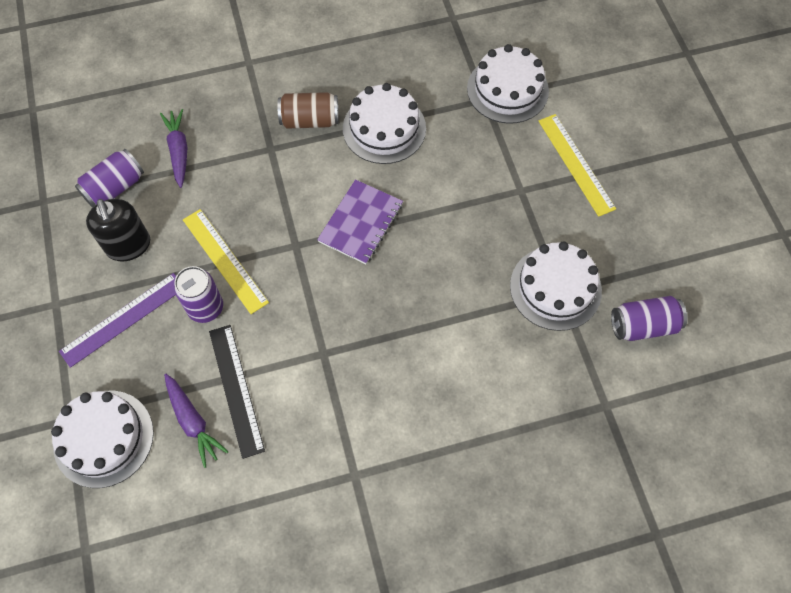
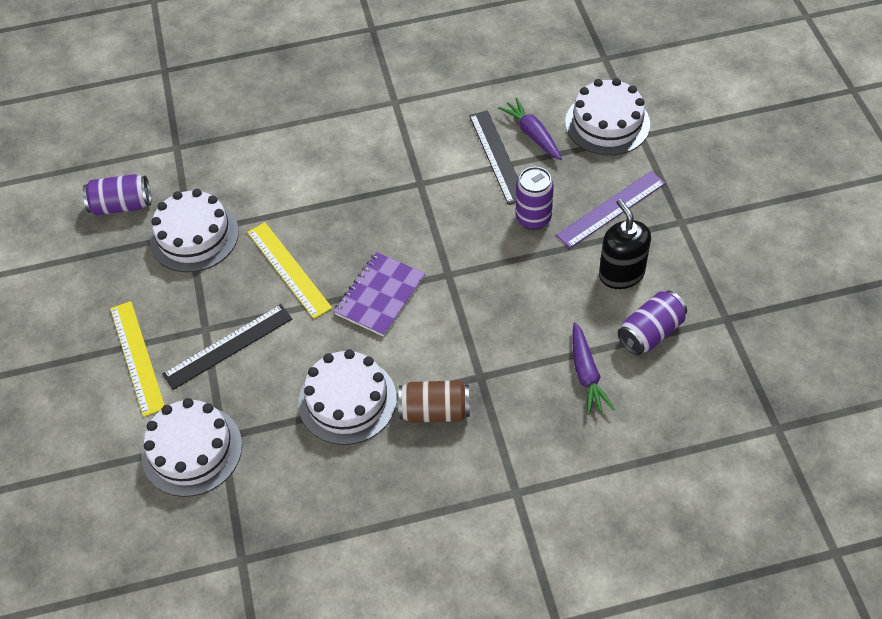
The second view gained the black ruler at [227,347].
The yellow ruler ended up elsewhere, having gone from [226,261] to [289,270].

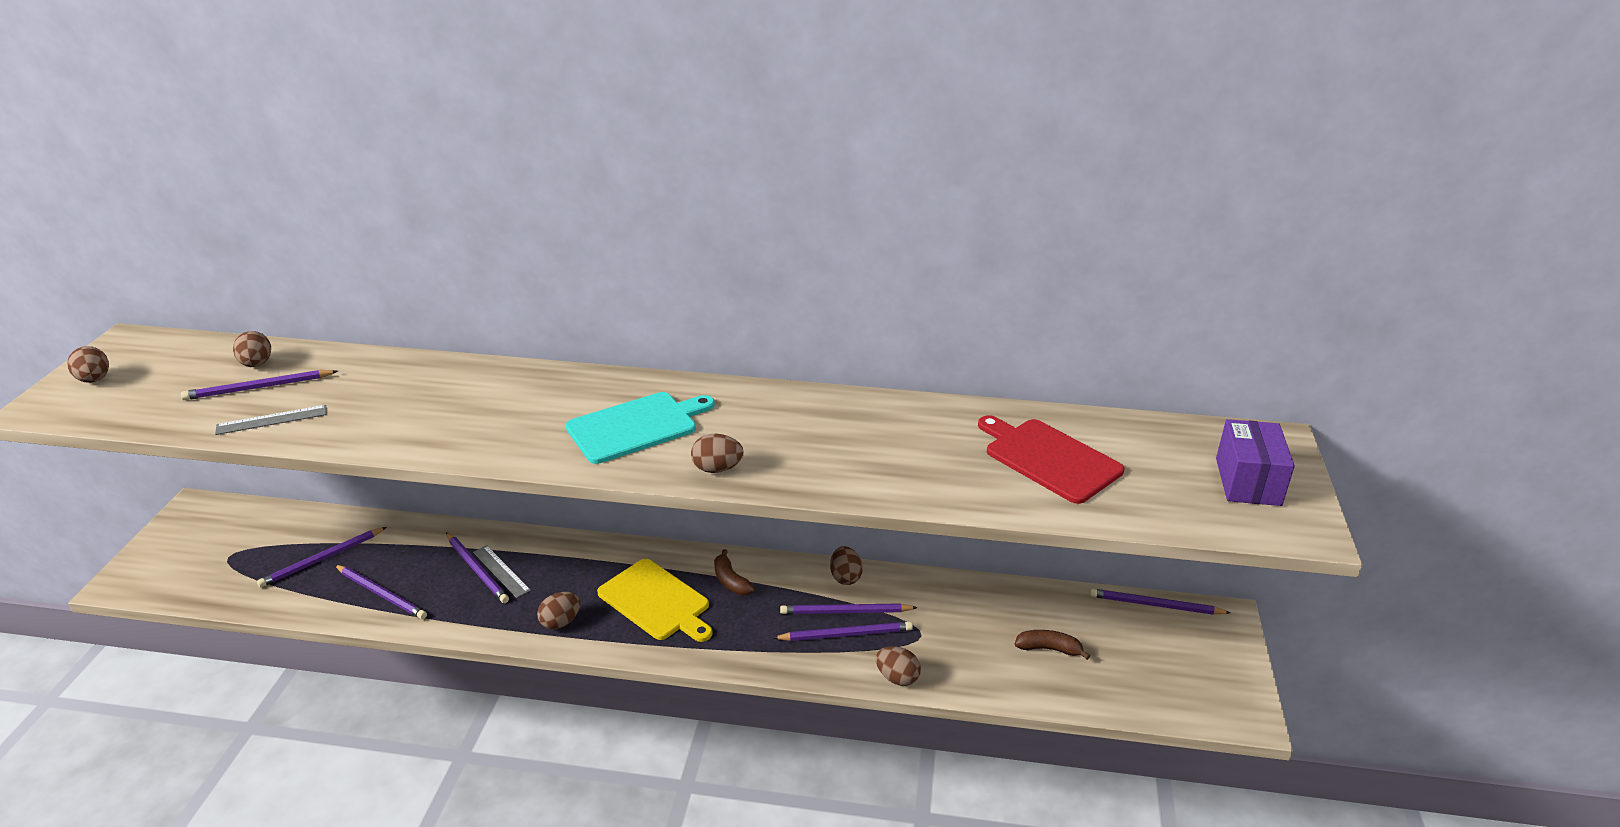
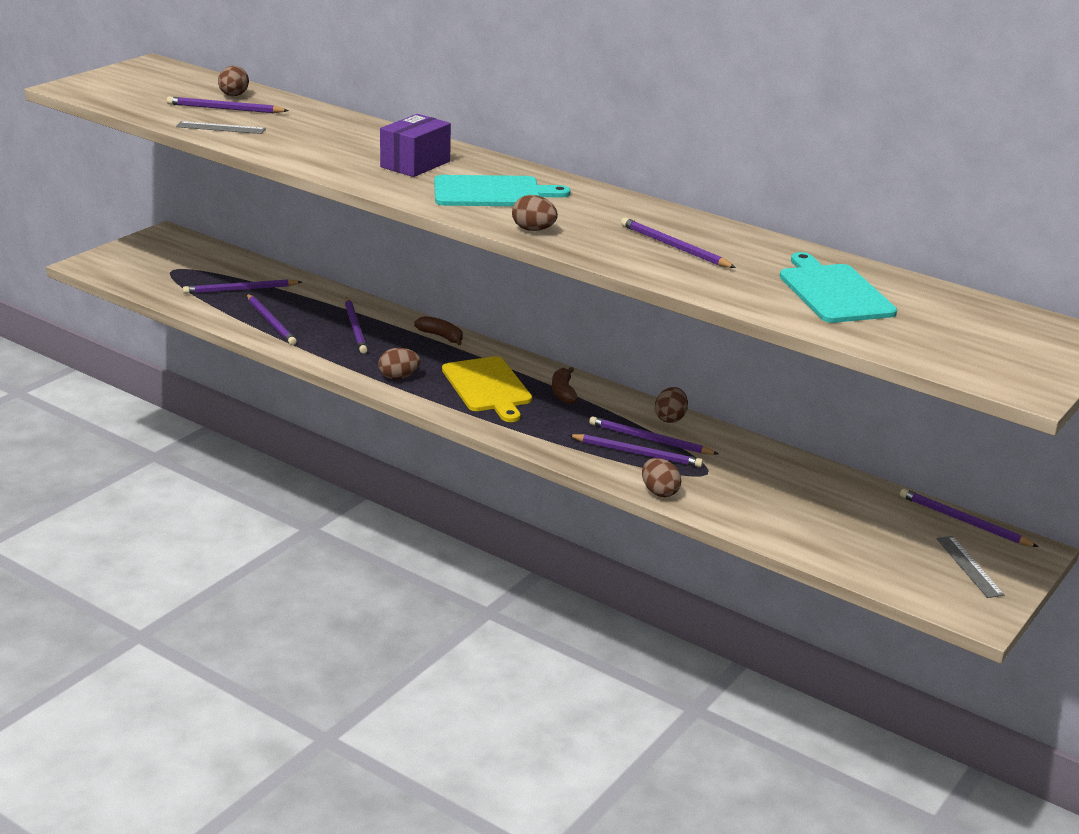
The second view lost the brown egg at [88,364].
The second view gained the purple pencil at [678,243].
The grey ruler ended up elsewhere, having gone from [502,571] to [970,567].
The brown banana ended up elsewhere, having gone from [1052,645] to [438,330].
The purple box ended up elsewhere, having gone from [1255,462] to [415,145].
What was the red cutting board at [1051,459] turned into the turquoise cutting board at [838,287].

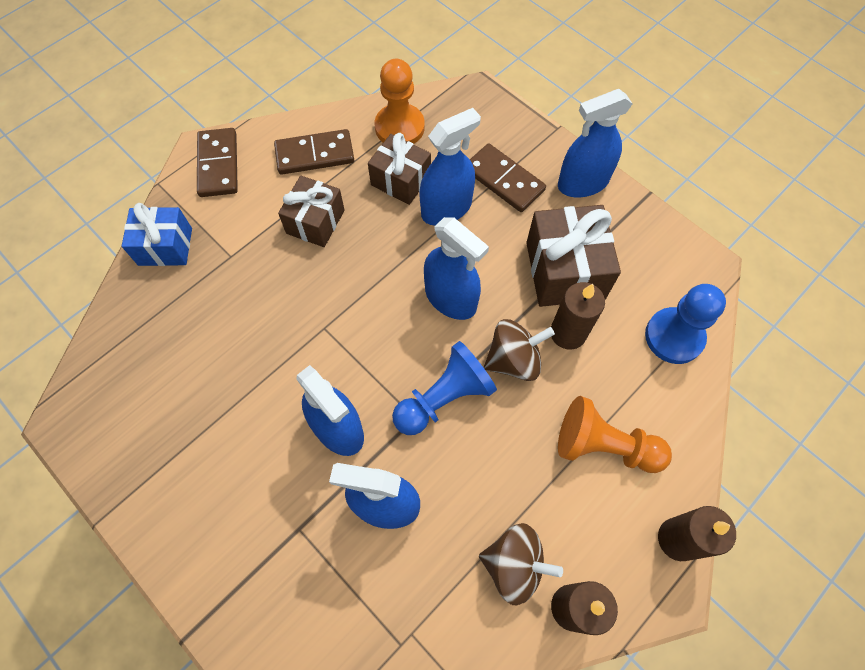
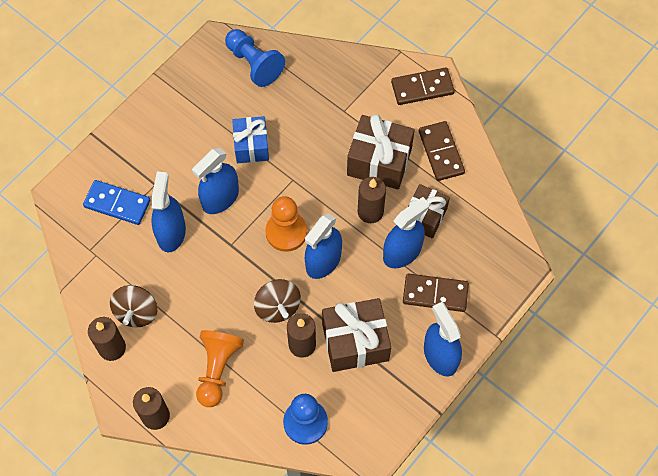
The second view gained the blue domino at [116,202].
The second view gained the brown candle at [372,200].
The blue gift ended up elsewhere, having gone from [157,234] to [250,139].
The orange pawn ended up elsewhere, having gone from [399,101] to [286,224].
The blue pawn ended up elsewhere, having gone from [444,388] to [255,58].
The blue spray bottle at [450,167] ended up facing another way, 90 degrees counterclockwise from before.
The brown domino at [508,177] ended up facing another way, 60 degrees clockwise from before.
The size of the brown gift at [311,211] changed by a factor of 1.51.

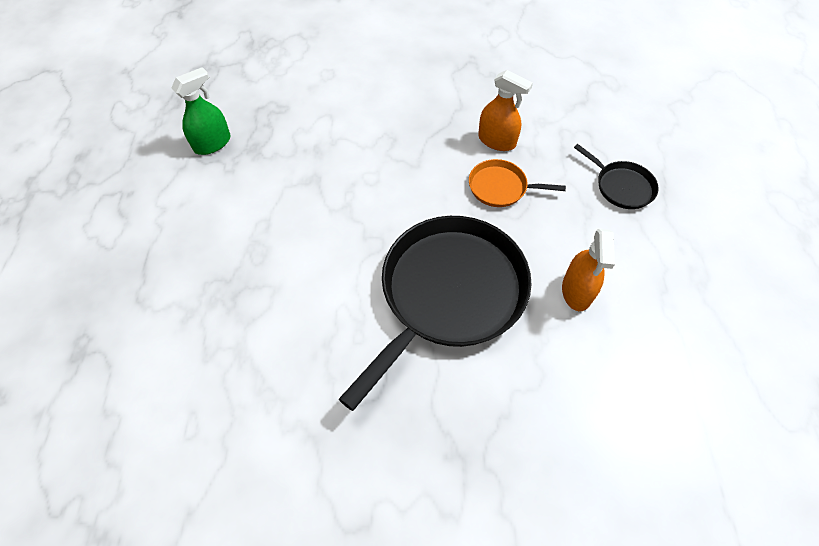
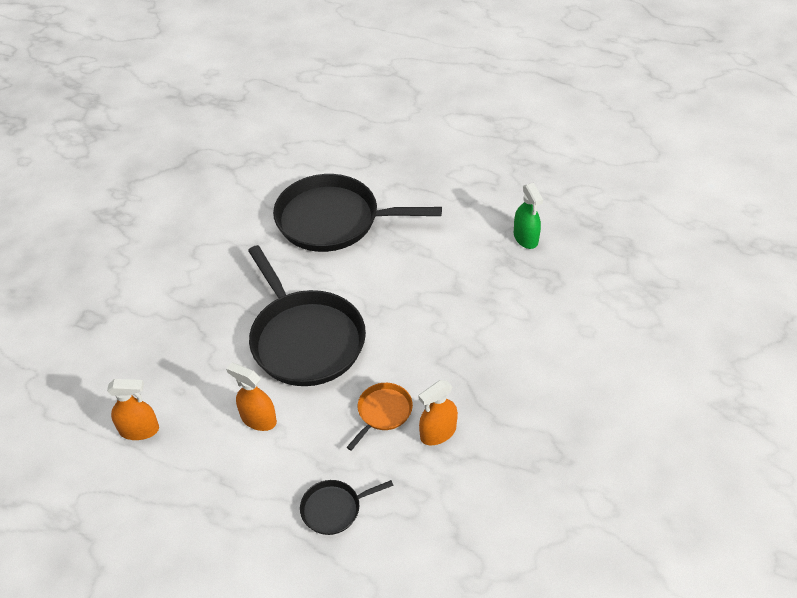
The second view gained the orange spray bottle at [133,409].
The second view gained the black pan at [357,213].

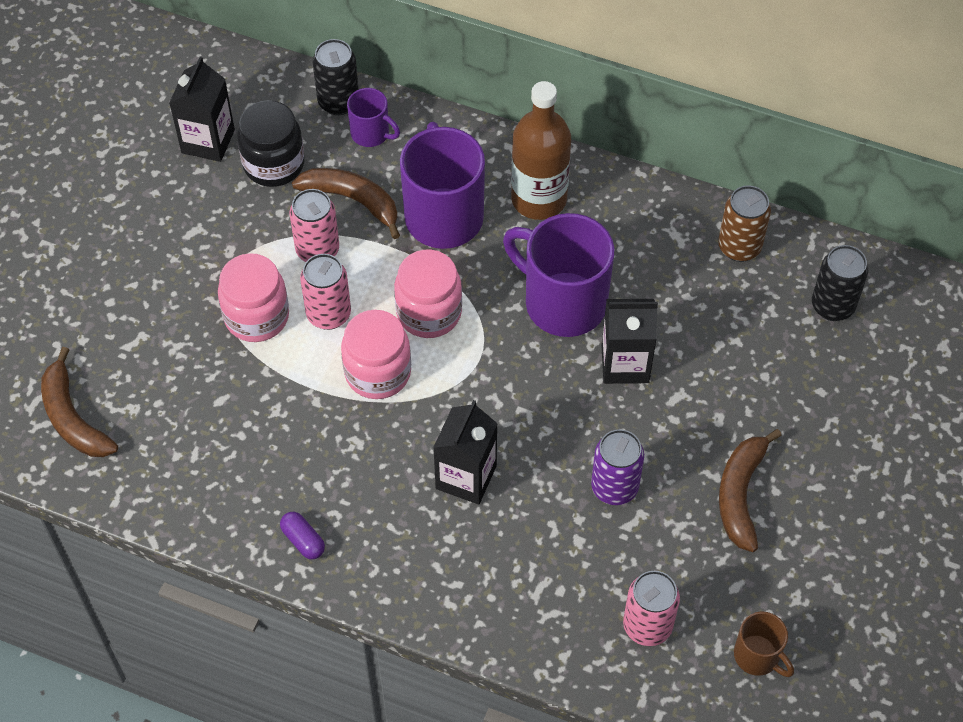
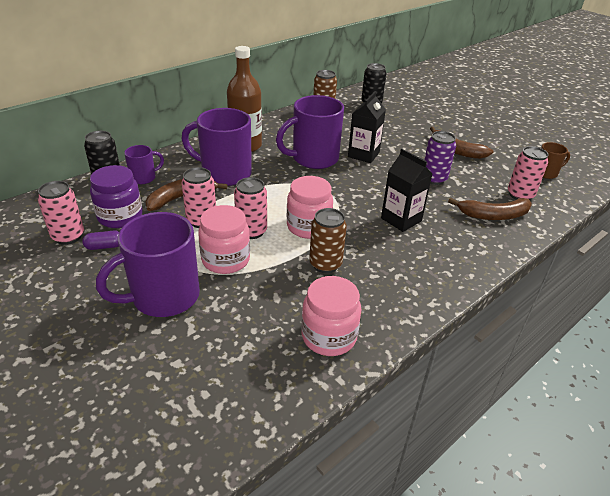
The second view gained the purple mug at [148,264].
The second view gained the brown can at [328,240].
The brown banana ended up elsewhere, having gone from [79,402] to [490,209].
The purple capsule ended up elsewhere, having gone from [302,535] to [100,240].
The pink jar ended up elsewhere, having gone from [428,294] to [331,316].
Where the black carton stood at [202,109], the pink can came to stand at [61,213].
What was the black jar at [271,143] turned into the purple jar at [116,196].

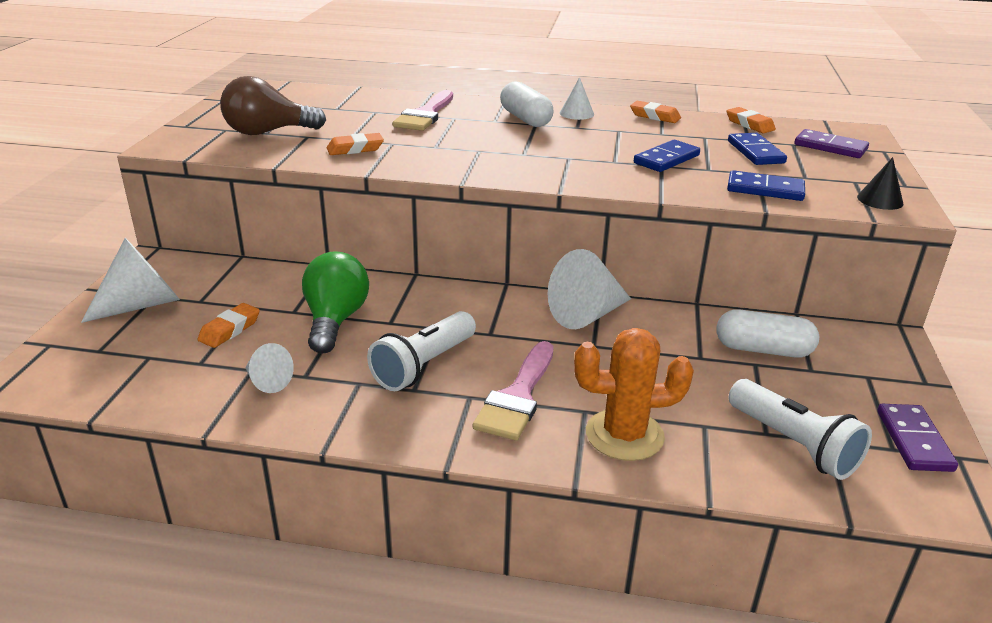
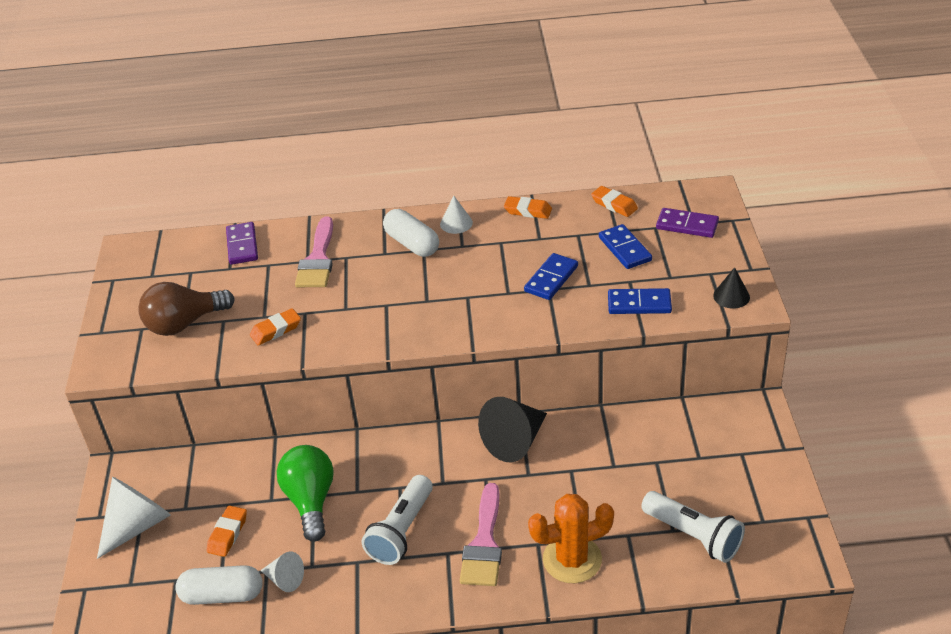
The white capsule ended up elsewhere, having gone from [767,333] to [219,585].
The purple domino ended up elsewhere, having gone from [917,438] to [242,243].
What was the white cone at [589,289] turned into the black cone at [512,429].

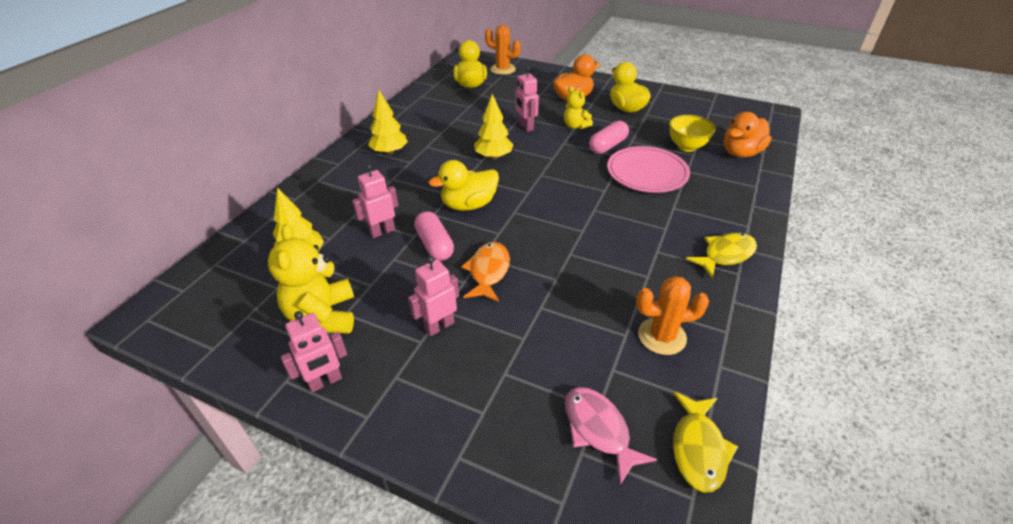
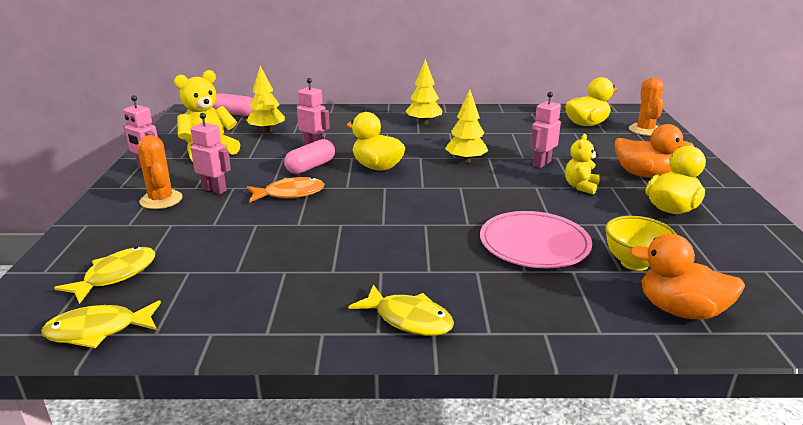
The pink capsule ended up elsewhere, having gone from [609,137] to [232,104].
The orange cactus ended up elsewhere, having gone from [672,315] to [160,172].
What was the pink fish at [611,436] turned into the yellow fish at [104,275].

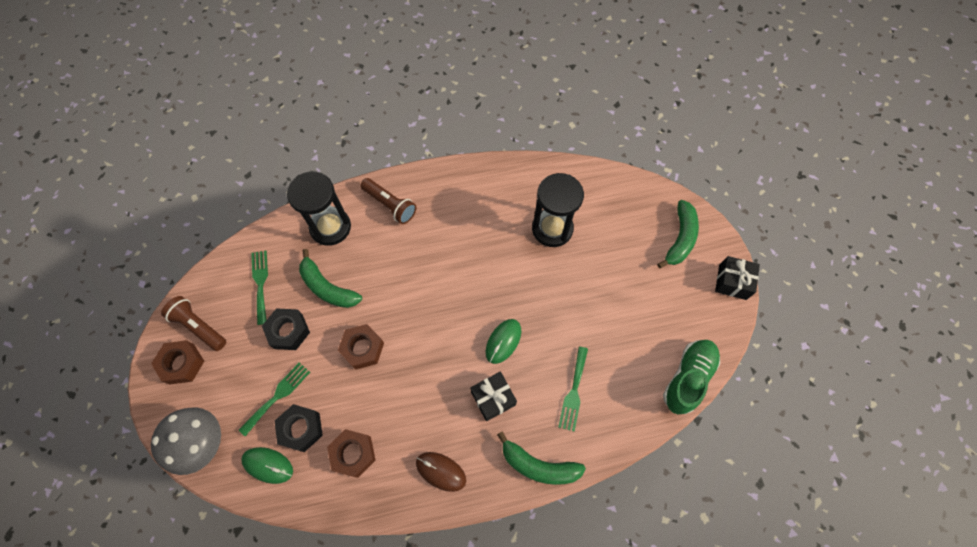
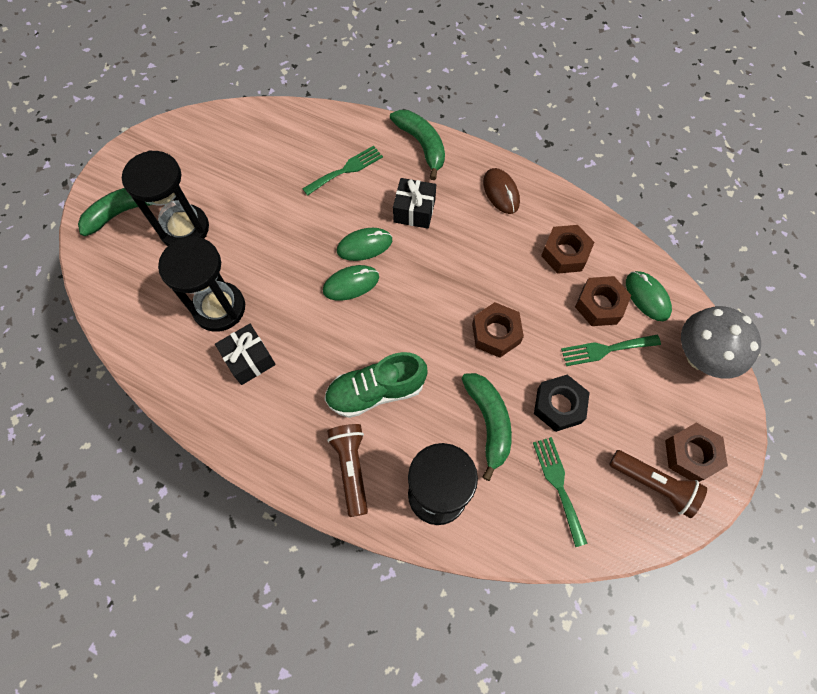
The second view gained the black hourglass at [165,198].
The second view gained the green mouse at [351,283].
The green shoe ended up elsewhere, having gone from [691,377] to [376,385].
The black gift ended up elsewhere, having gone from [737,278] to [245,354].
What was the black nut at [299,428] turned into the brown nut at [603,301].
The brown flashlight at [193,323] ended up facing another way, 45 degrees counterclockwise from before.
The green fork at [259,287] ended up facing another way, 135 degrees clockwise from before.

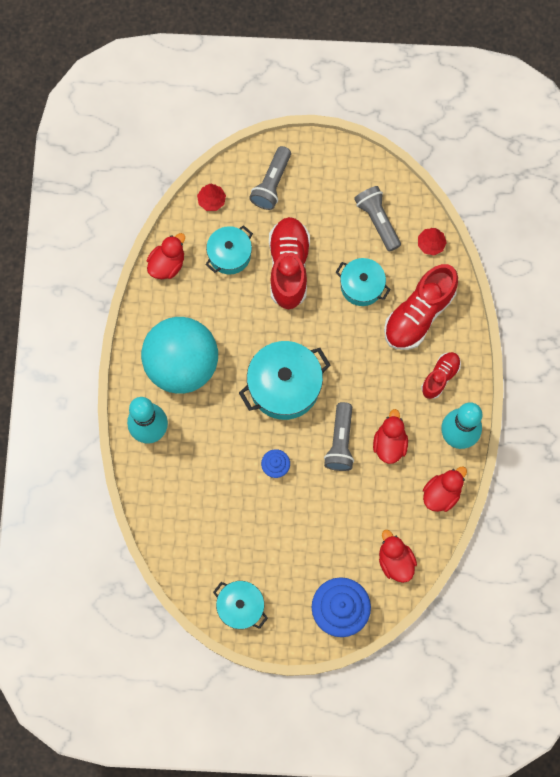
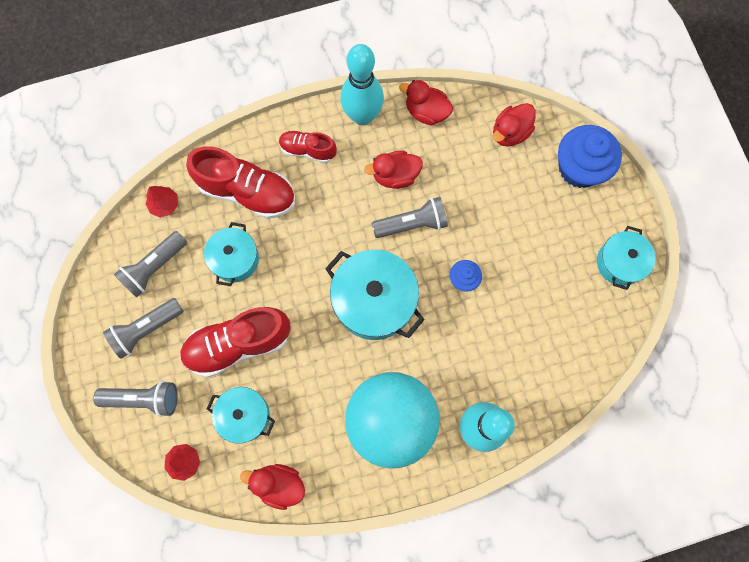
The second view gained the grey flashlight at [143,328].

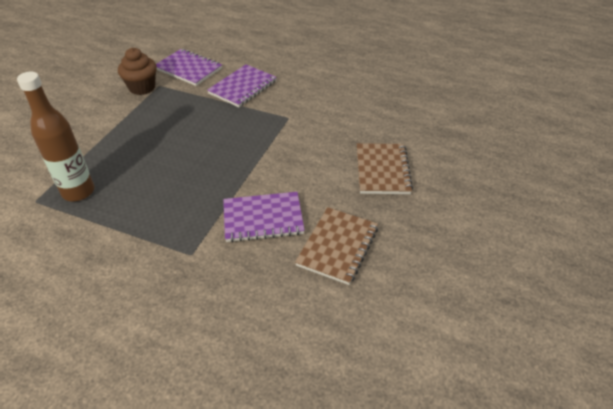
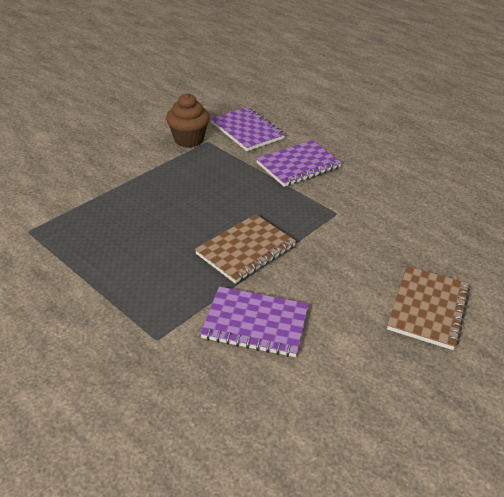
The second view lost the brown bottle at [55,136].
The brown notebook ended up elsewhere, having gone from [336,246] to [245,249].

